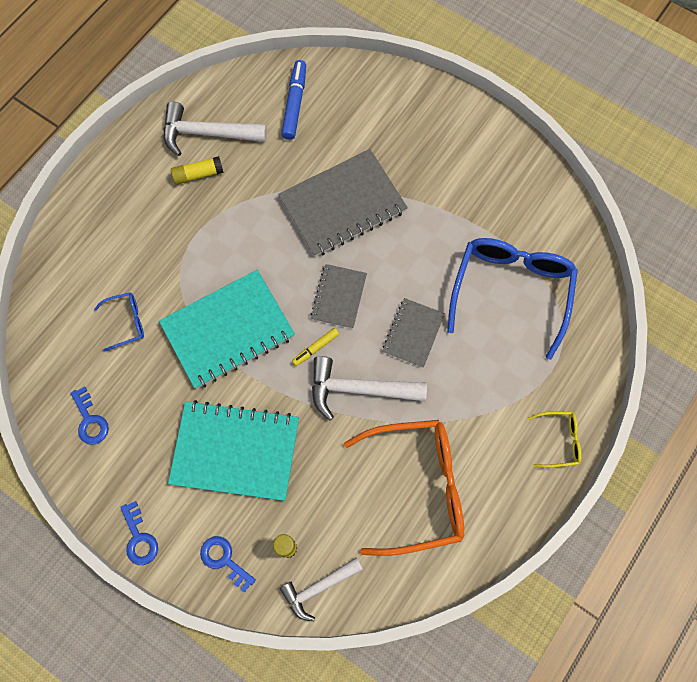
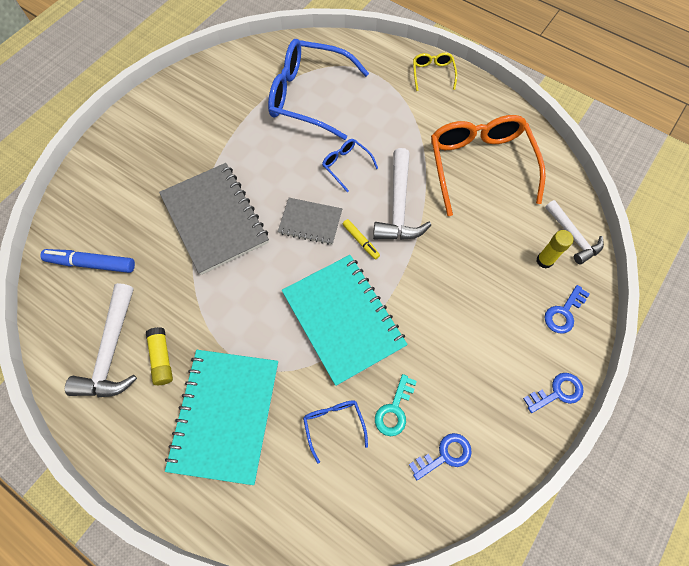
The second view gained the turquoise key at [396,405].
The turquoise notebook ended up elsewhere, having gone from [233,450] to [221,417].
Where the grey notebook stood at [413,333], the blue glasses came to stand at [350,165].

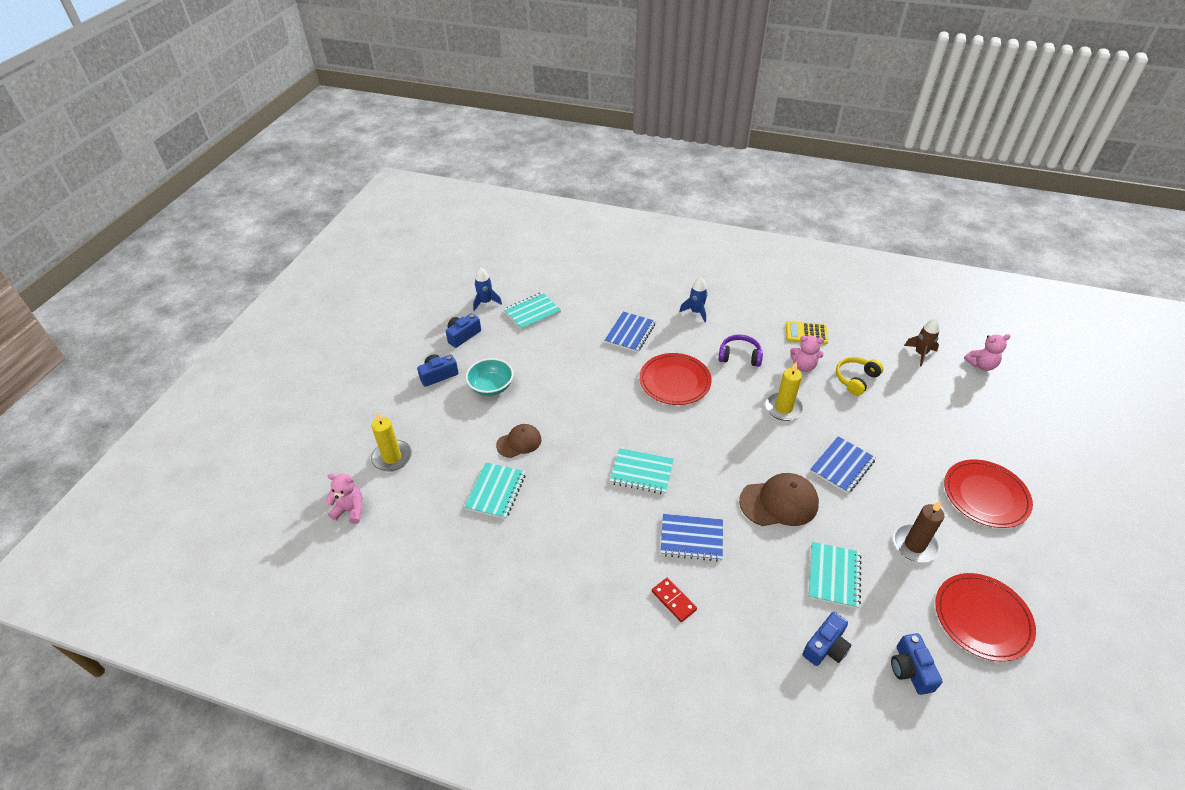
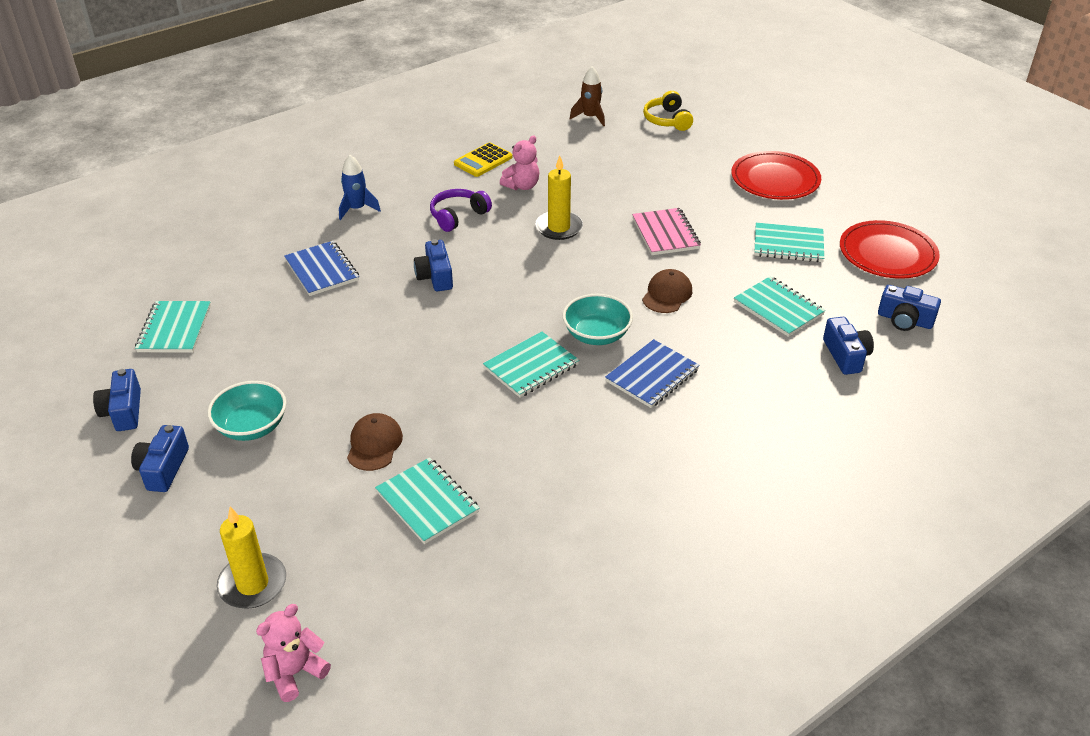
The second view lost the blue rocket at [487,289].
The second view lost the red domino at [674,600].
The second view lost the pink teddy bear at [987,352].
The second view gained the turquoise bowl at [597,319].
The yellow headphones ended up elsewhere, having gone from [860,376] to [668,111].
Where the red plate stood at [675,379], the blue camera came to stand at [433,265].
Where the brown candle stood at [919,531], the turquoise notebook came to stand at [789,242].
What was the blue notebook at [843,465] turned into the pink notebook at [666,231].
The size of the brown cap at [779,499] changed by a factor of 0.63.

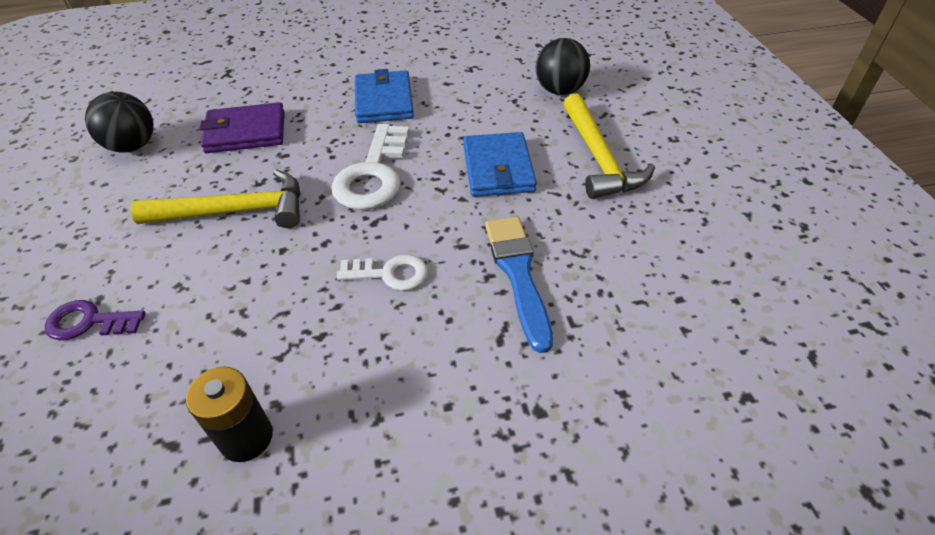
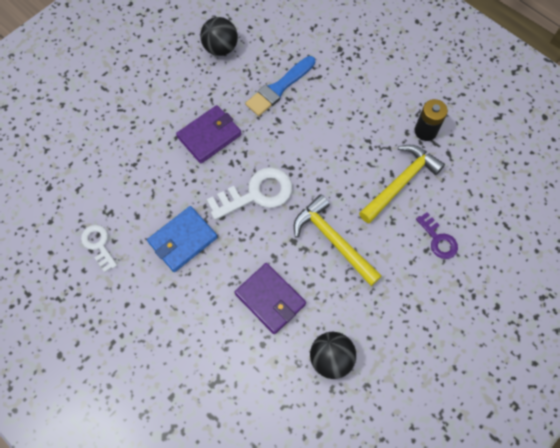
The white key ended up elsewhere, having gone from [382,272] to [99,248].
The black ball ended up elsewhere, having gone from [563,66] to [219,36].
The yellow hammer ended up elsewhere, having gone from [609,146] to [402,184].
What was the blue wallet at [500,164] turned into the purple wallet at [208,134].

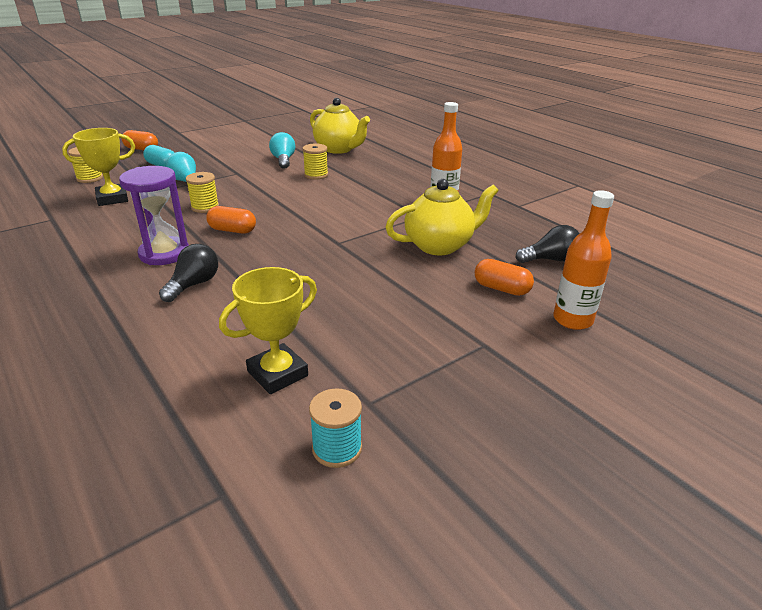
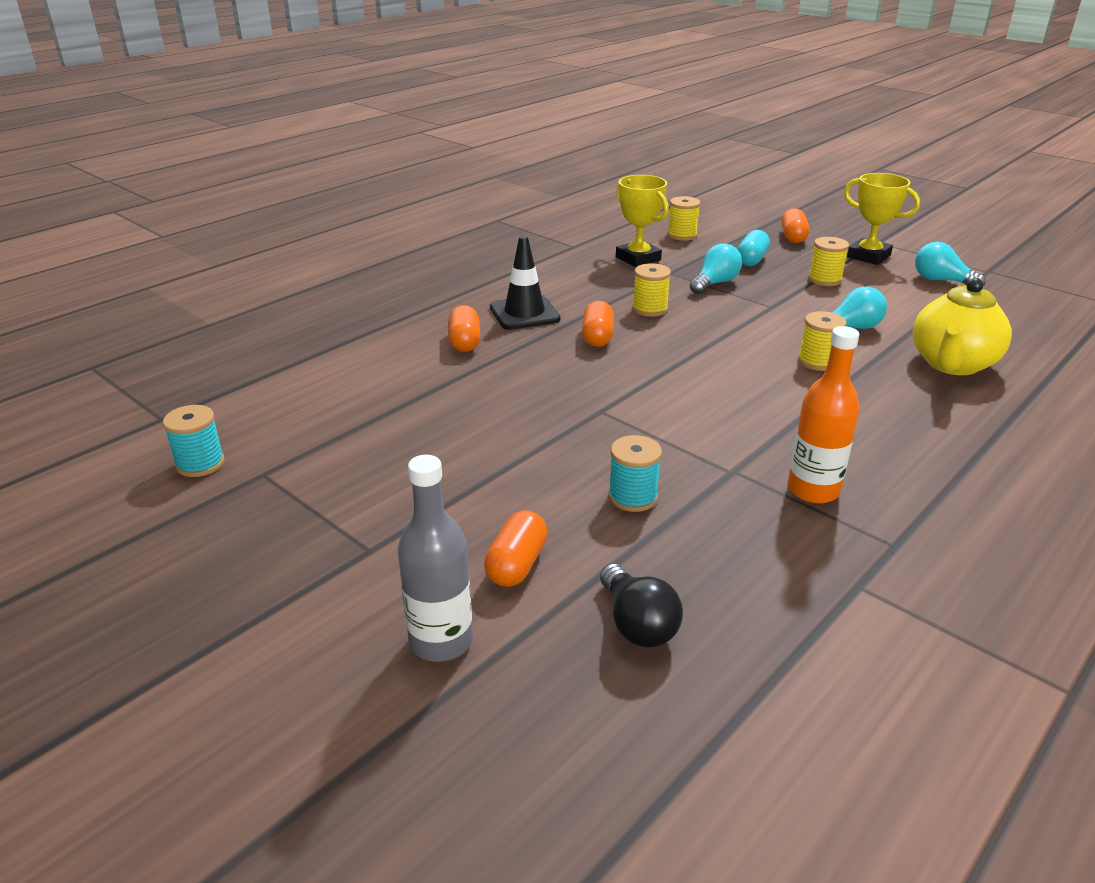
The second view gained the yellow spool at [828,261].
The second view gained the turquoise light bulb at [950,264].
The yellow trophy ended up elsewhere, having gone from [268,330] to [882,219].
Where the purple hourglass stood at [154,215], the black traffic cone came to stand at [525,282].
Where the black light bulb stood at [188,273], the orange capsule came to stand at [464,328].
Where the yellow teapot stood at [442,217], the turquoise spool came to stand at [635,473].
What was the orange bottle at [583,260] turned into the grey bottle at [435,558].

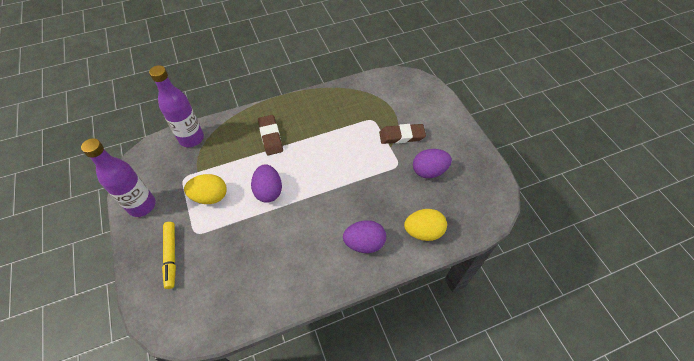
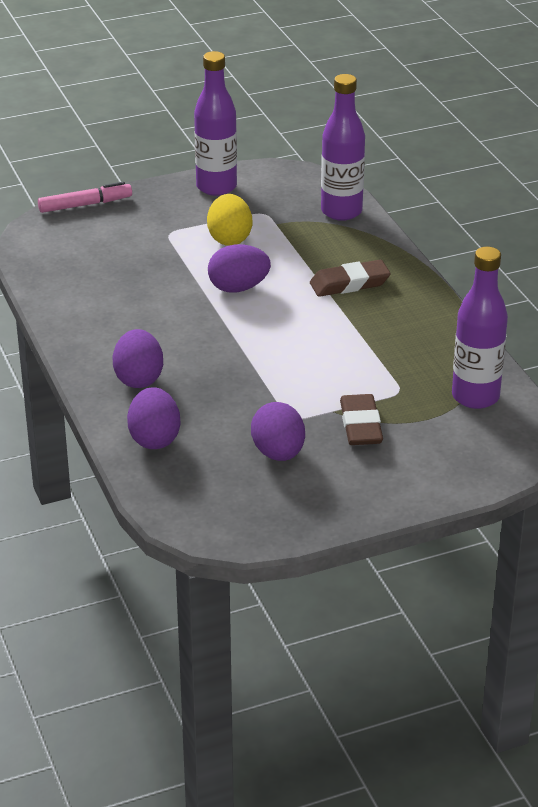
The second view lost the yellow marker at [169,255].
The second view gained the pink marker at [85,197].
The second view gained the purple bottle at [480,328].
What was the yellow egg at [425,225] turned into the purple egg at [154,418].

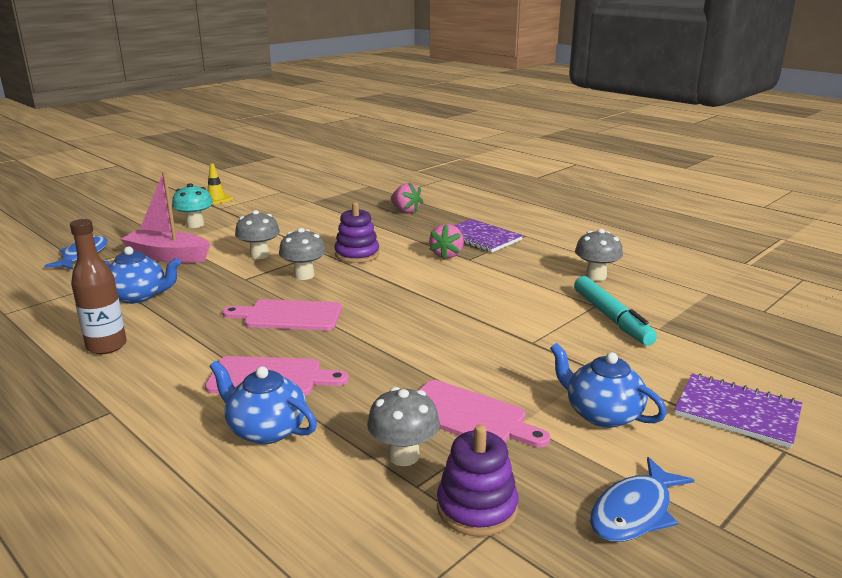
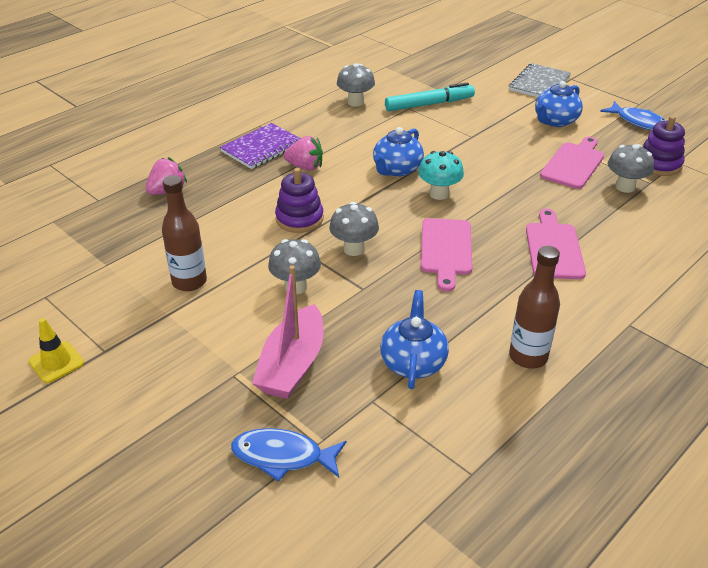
The second view gained the brown bottle at [184,233].
The turquoise mushroom ended up elsewhere, having gone from [192,205] to [441,175].
The blue teapot ended up elsewhere, having gone from [263,402] to [398,152].
What was the purple notebook at [738,411] turned into the grey notebook at [540,80].

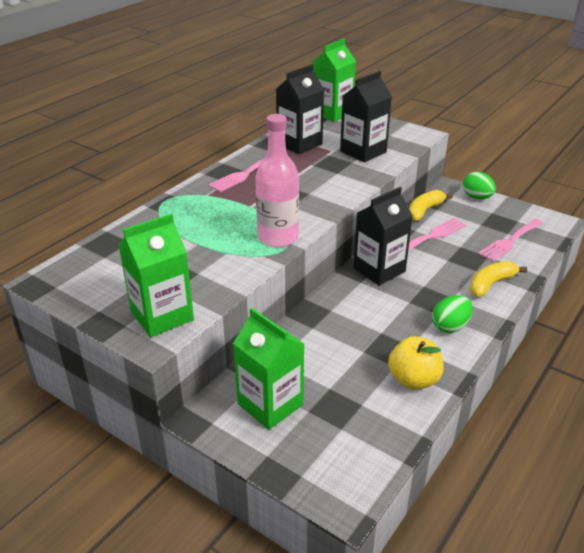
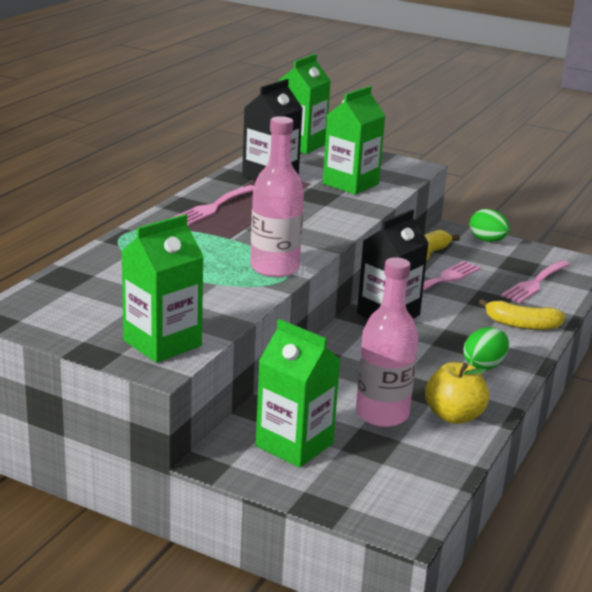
The second view gained the pink bottle at [387,342].
What was the black carton at [366,116] turned into the green carton at [354,140].
The yellow banana at [498,279] ended up facing another way, 120 degrees counterclockwise from before.

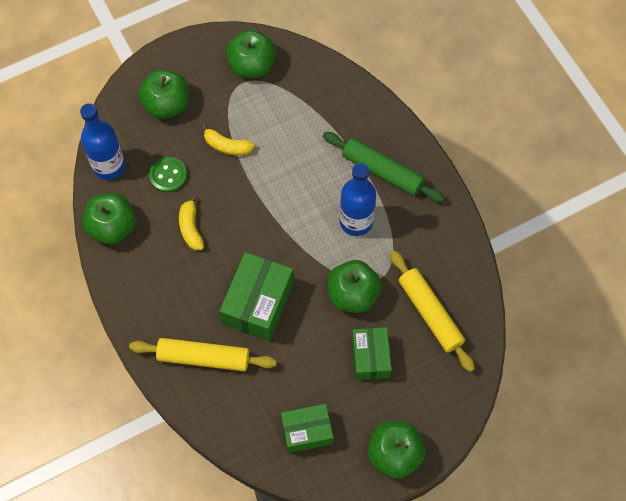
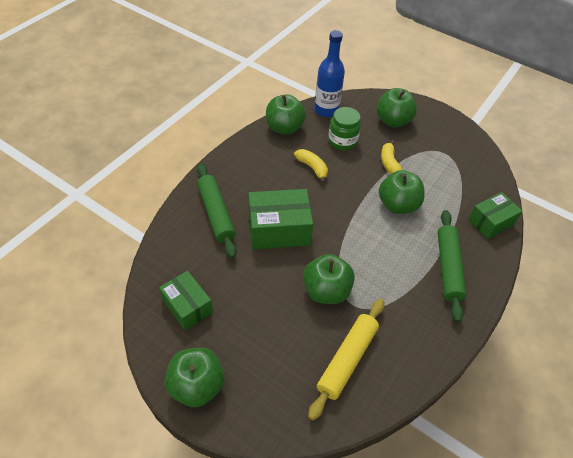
The second view lost the blue bottle at [358,199].
The green apple ended up elsewhere, having gone from [251,54] to [402,192].
The green box ended up elsewhere, having gone from [372,353] to [495,215].
Where the green button stood at [168,175], the green jar came to stand at [344,128].
What was the yellow rolling pin at [203,354] turned into the green rolling pin at [217,210].
The yellow banana at [191,222] ended up facing another way, 90 degrees clockwise from before.

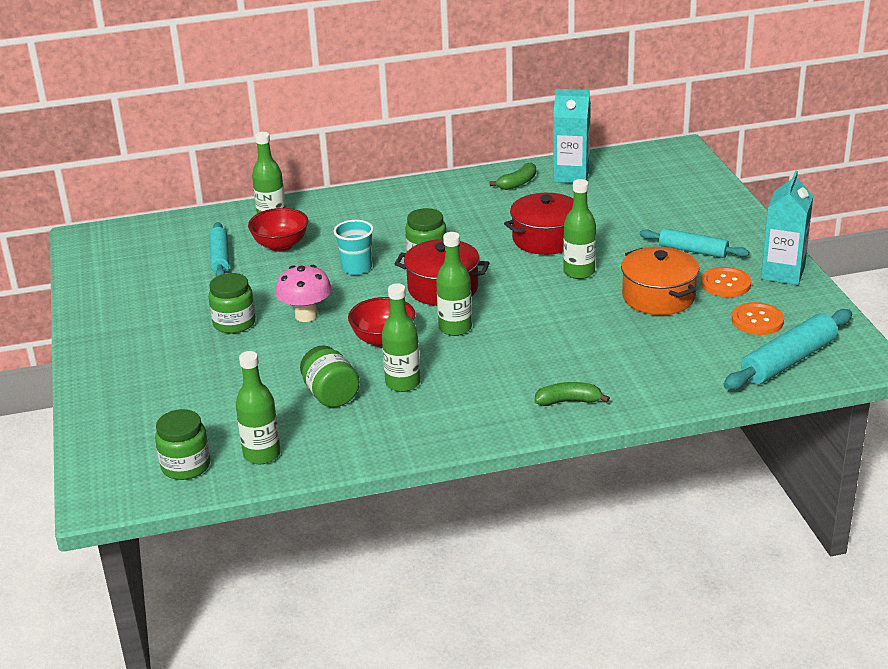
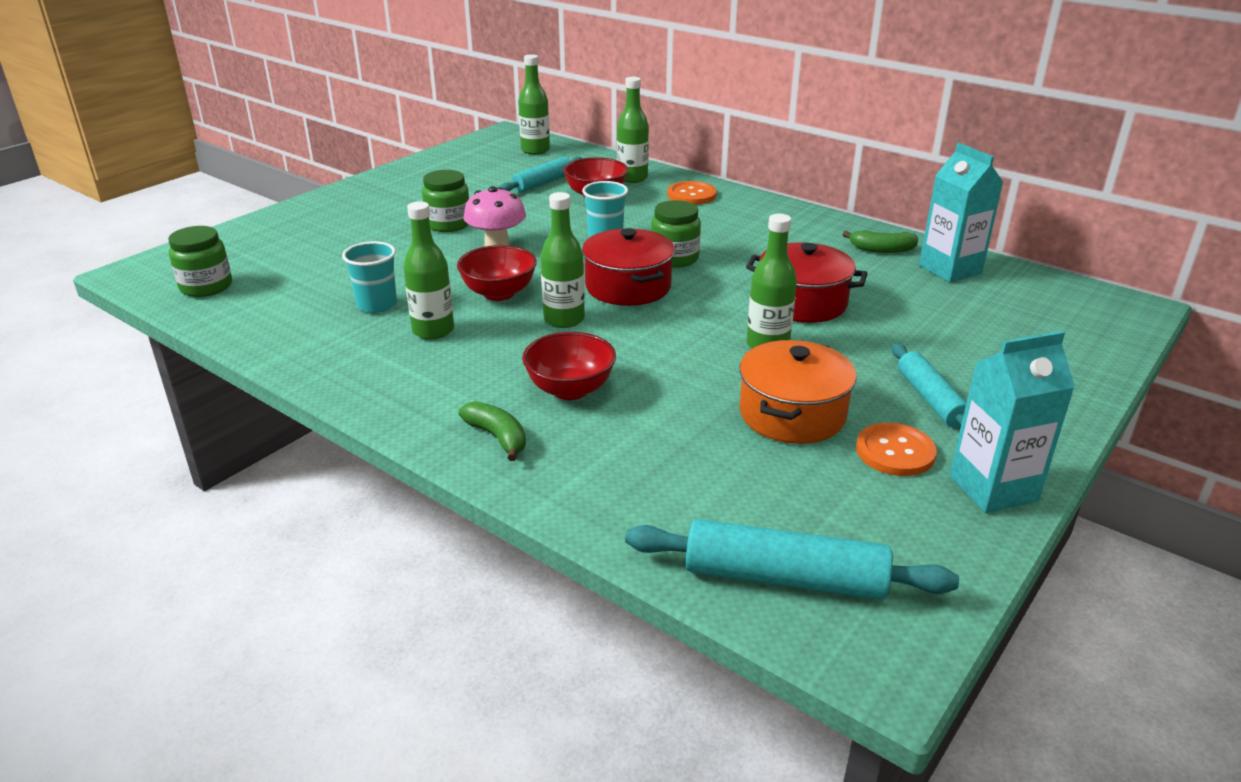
The second view gained the red bowl at [569,366].
The green bottle ended up elsewhere, having gone from [258,407] to [534,104].
The orange button ended up elsewhere, having gone from [758,318] to [692,193].
Where the green jar stood at [330,376], the turquoise cup came to stand at [369,277].

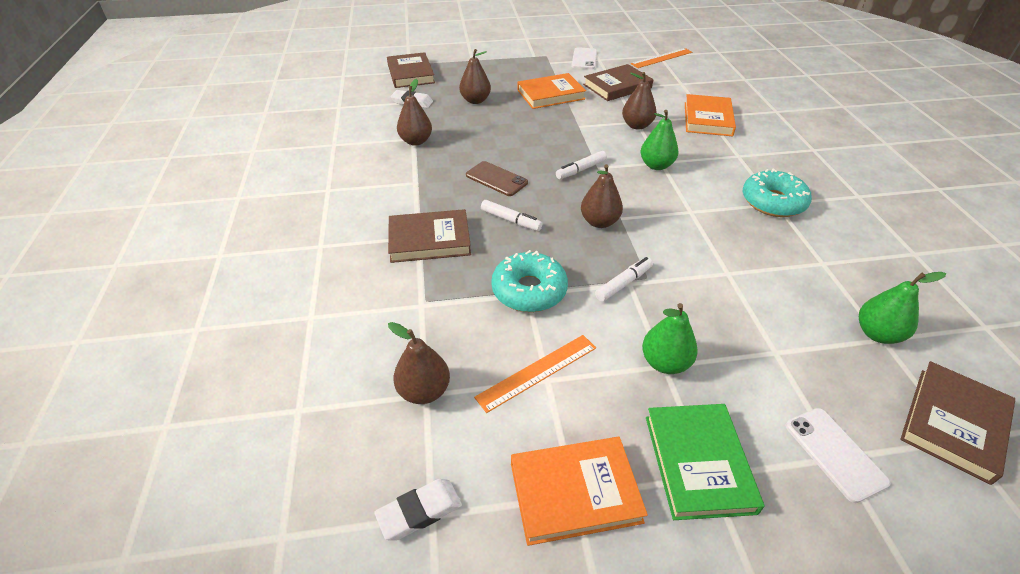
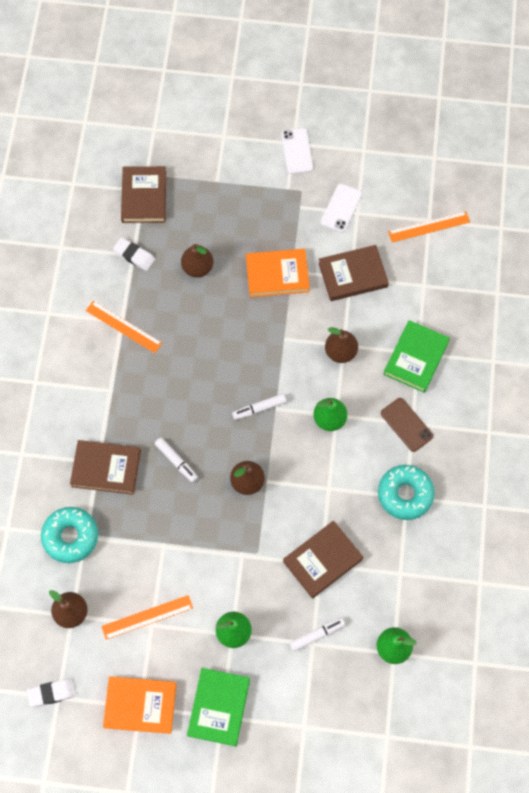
The brown phone ended up elsewhere, having gone from [497,178] to [407,425].
The turquoise donut ended up elsewhere, having gone from [529,281] to [69,535].
The white marker ended up elsewhere, having gone from [624,279] to [317,634].
The white phone ended up elsewhere, having gone from [838,455] to [297,151].
The brown book ended up elsewhere, having gone from [957,423] to [323,559].
Where the brown pear stood at [414,112], the orange ruler came to stand at [124,327].
What was the orange book at [710,115] turned into the green book at [416,356].

